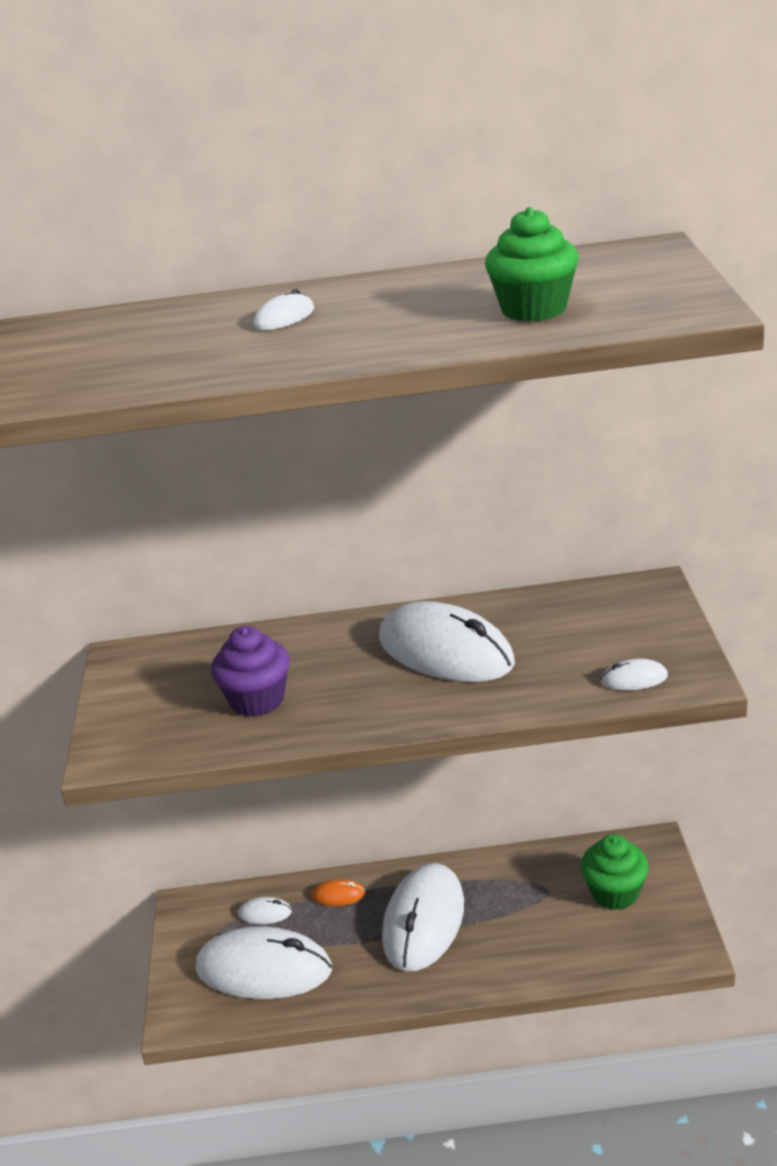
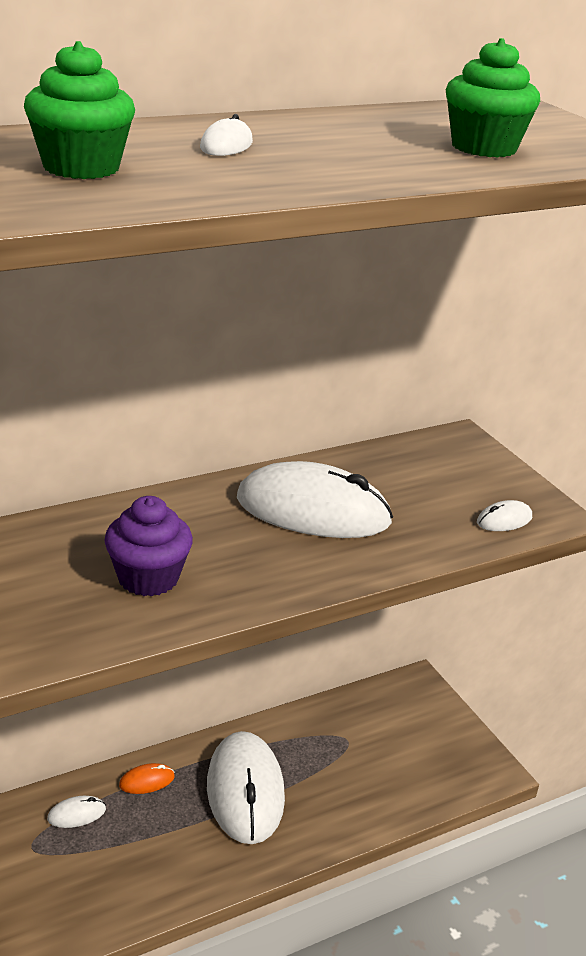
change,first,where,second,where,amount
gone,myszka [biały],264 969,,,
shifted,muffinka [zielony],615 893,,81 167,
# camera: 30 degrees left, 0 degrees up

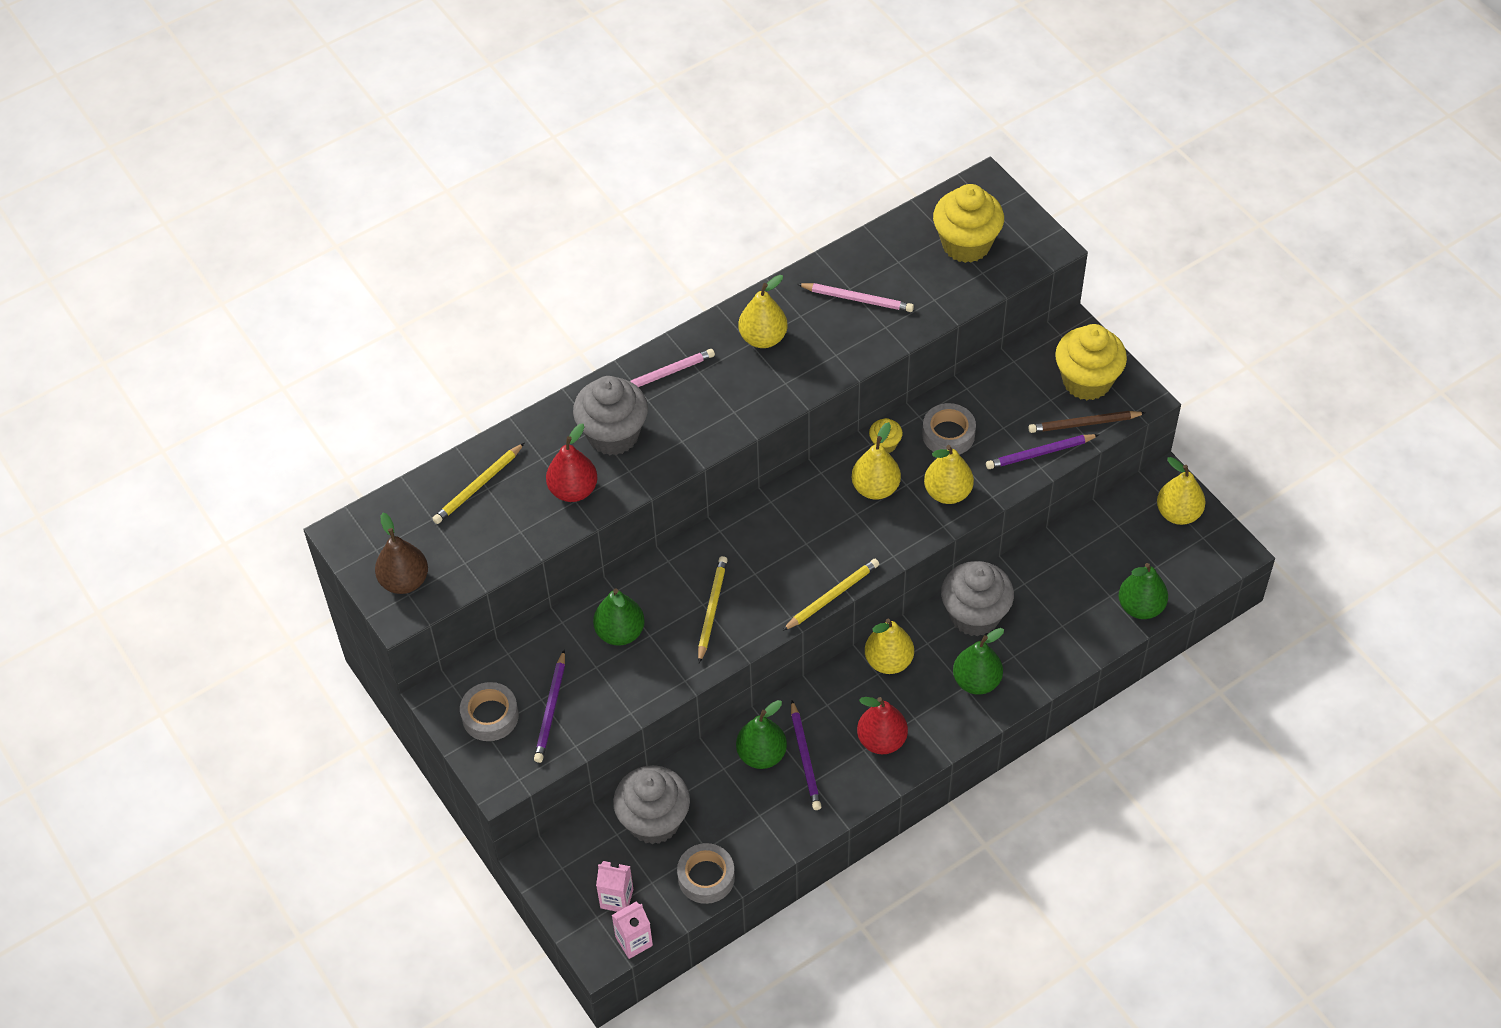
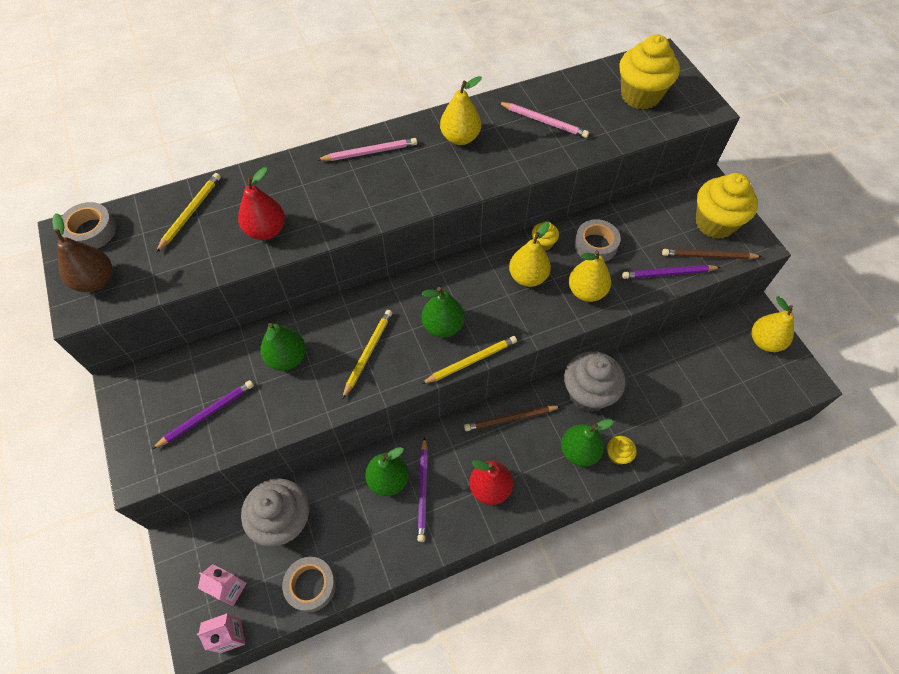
change,first,where,second,where,amount
rotated,ołówek [żółty],478 486,,190 213,150 degrees clockwise
shifted,taśma klejąca [szary],490 716,,91 231,
rotated,ołówek [fioletowy],551 709,,207 415,150 degrees counterclockwise
gone,muffinka [szary],613 435,,,
swapped,gruszka [żółty],888 661,ołówek [brązowy],510 419,
shifted,gruszka [zielony],1140 607,,443 326,
new,,,muffinka [żółty],617 455,
# camera: 10 degrees right, 5 degrees up

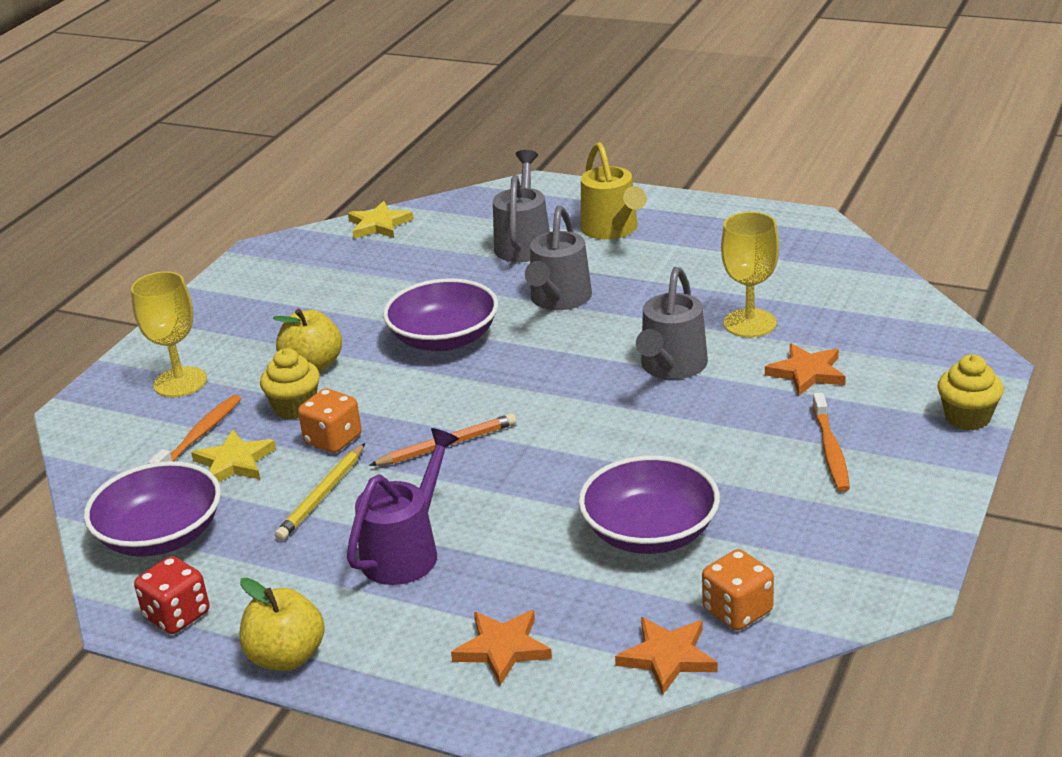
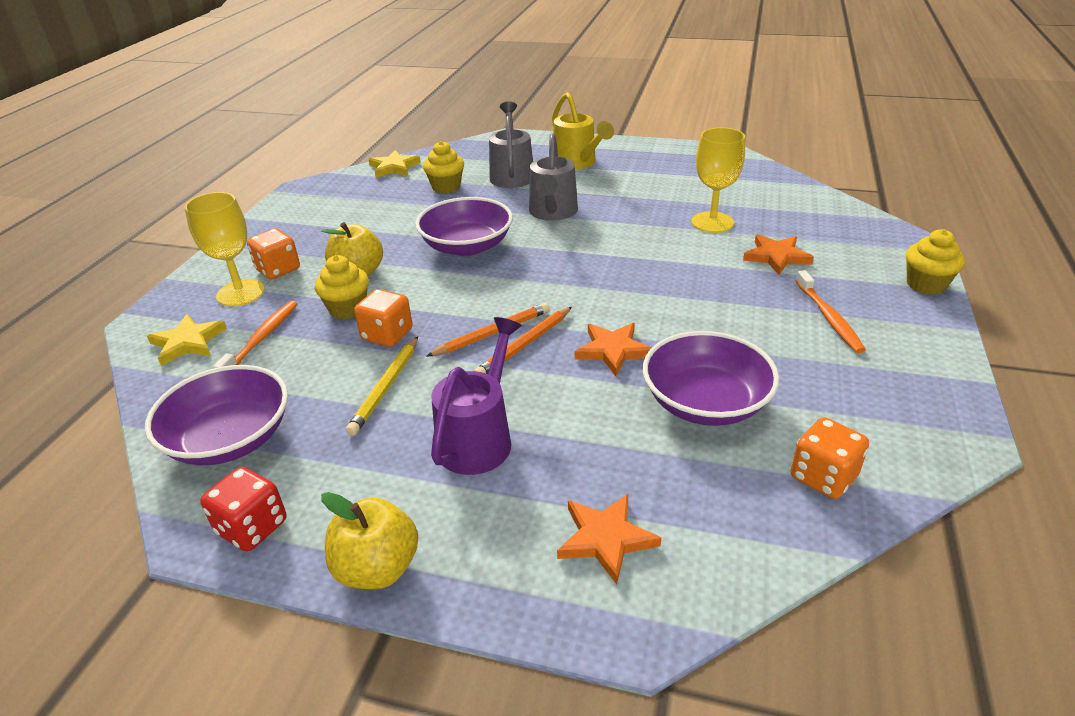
change,first,where,second,where,amount
shifted,gwiazda [żółty],234 462,,188 342,
shifted,gwiazda [pomarańczowy],667 657,,613 350,
gone,konewka [szary],671 367,,,
new,,,kostka do gry [pomarańczowy],278 270,
new,,,muffinka [żółty],446 187,
new,,,ołówek [pomarańczowy],524 345,
# camera: 10 degrees left, 5 degrees up

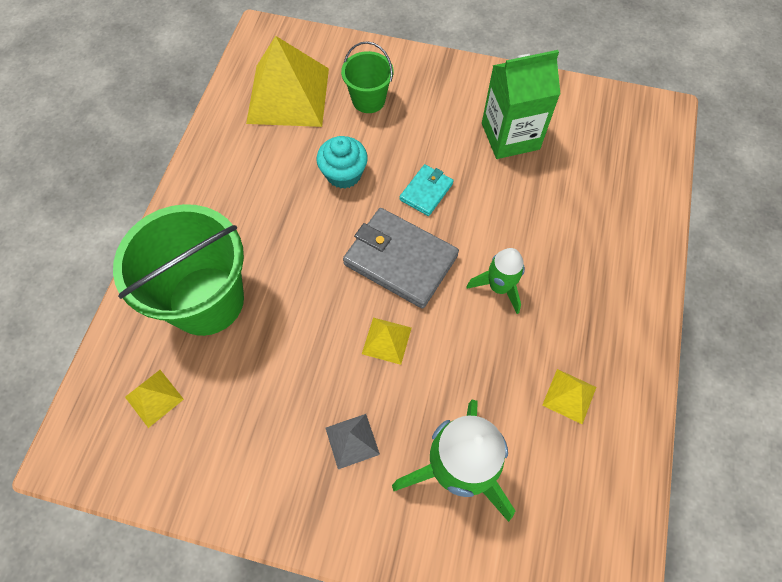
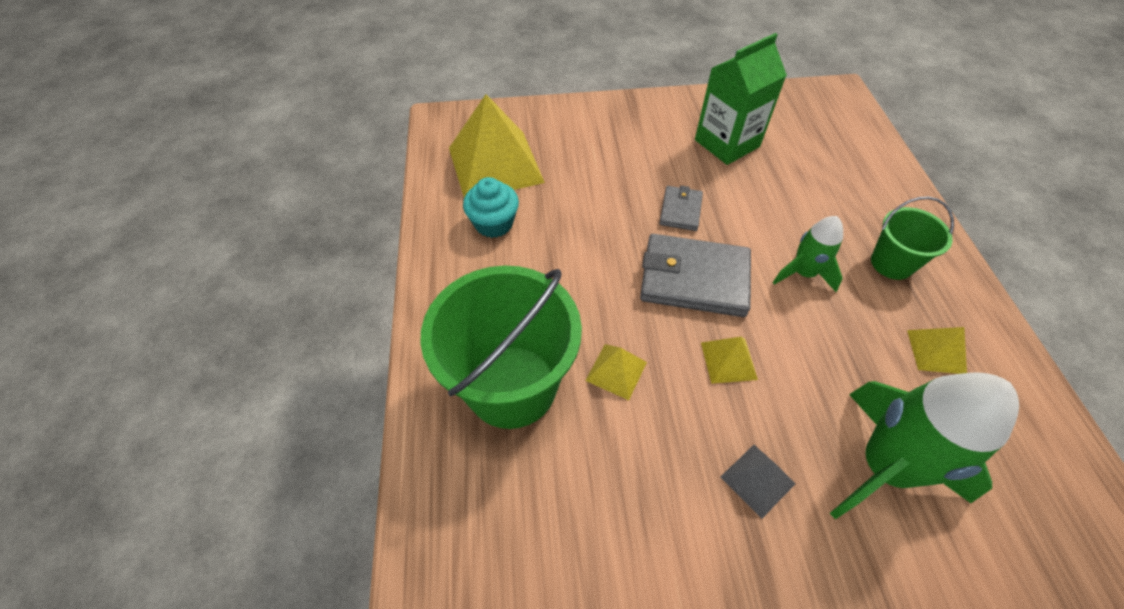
change,first,where,second,where,amount
shifted,piramida [żółty],154 398,,616 371,
shifted,muffinka [turkusowy],343 174,,494 223,
shifted,wiadro [zielony],368 100,,891 263,
repainted,portfel [turkusowy],426 191,portfel [szary],680 210,
# camera: 20 degrees left, 10 degrees down

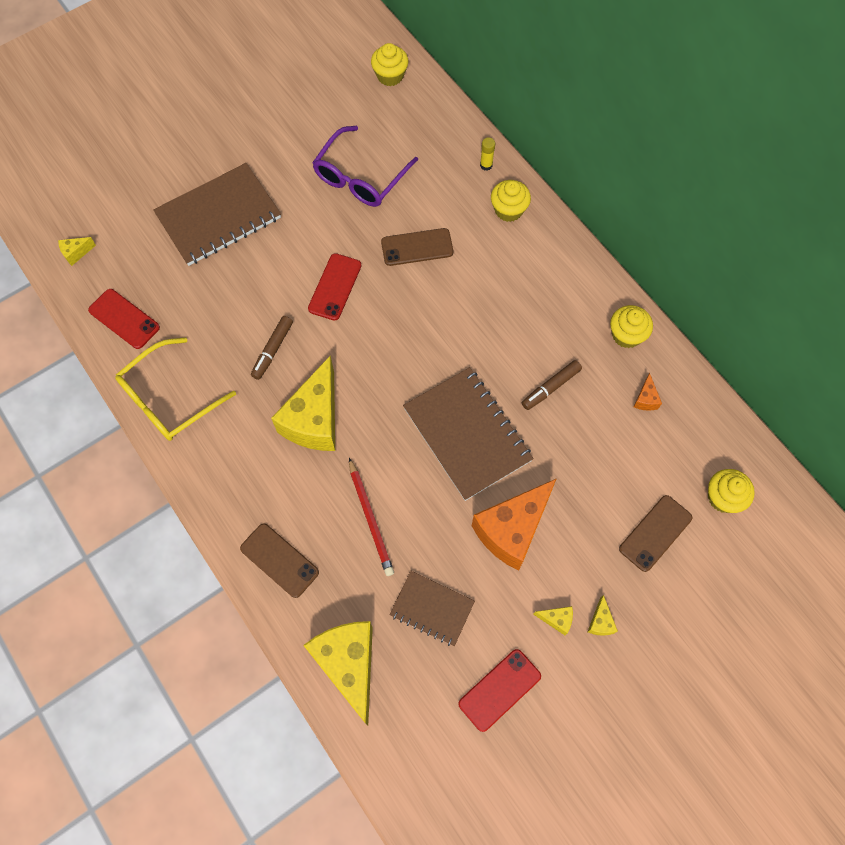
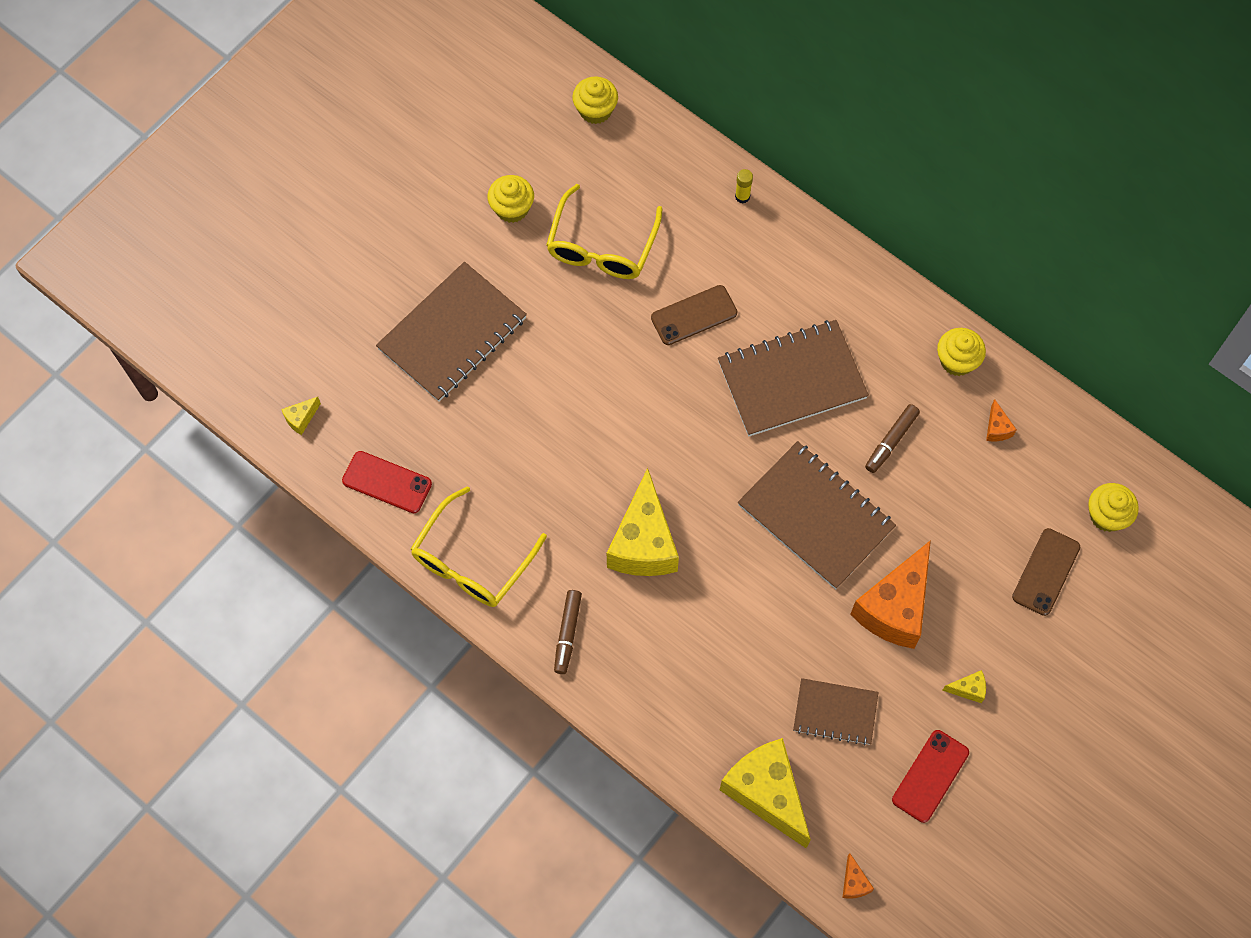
change,first,where,second,where,amount
gone,telefon [brązowy],279 560,,,
shifted,flamaster [brązowy],273 350,,567 633,
gone,telefon [czerwony],335 287,,,
repainted,okulary [fioletowy],360 177,okulary [żółty],602 246,
gone,ołówek [czerwony],370 518,,,
shifted,muffinka [żółty],508 210,,512 208,
gone,ser [żółty],600 622,,,
new,,,zeszyt [brązowy],792 380,
new,,,ser [pomarańczowy],854 883,
# camera: 15 degrees left, 0 degrees up

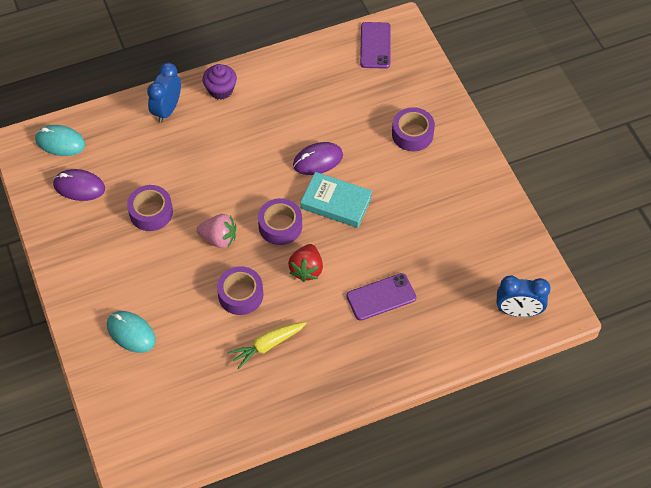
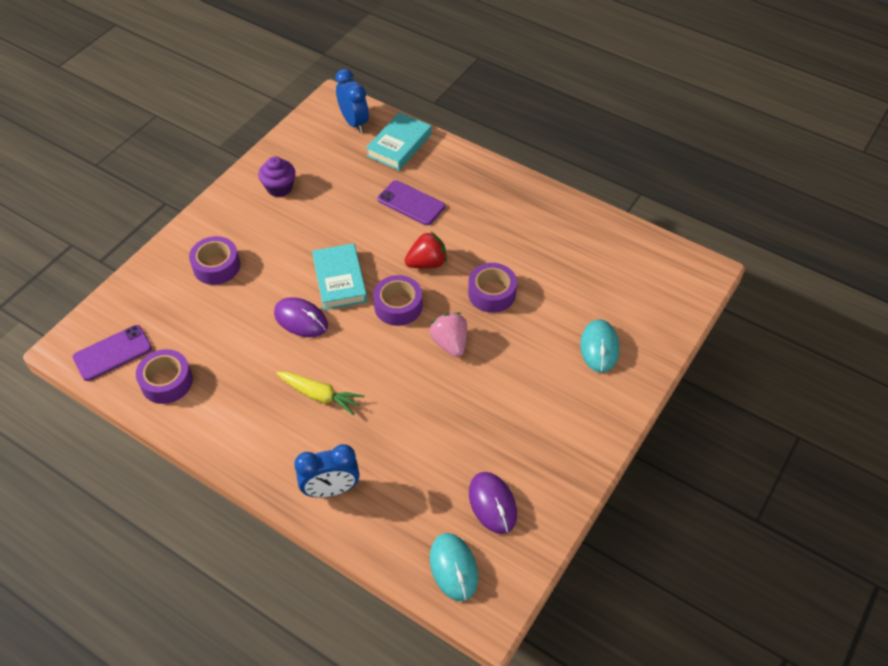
change,first,where,second,where,amount
shifted,taśma klejąca [fioletowy],151 212,,166 382,
shifted,muffinka [fioletowy],221 90,,279 187,
shifted,marchewka [żółty],267 345,,320 396,
new,,,książka [turkusowy],399 145,
# camera: 125 degrees left, 5 degrees down

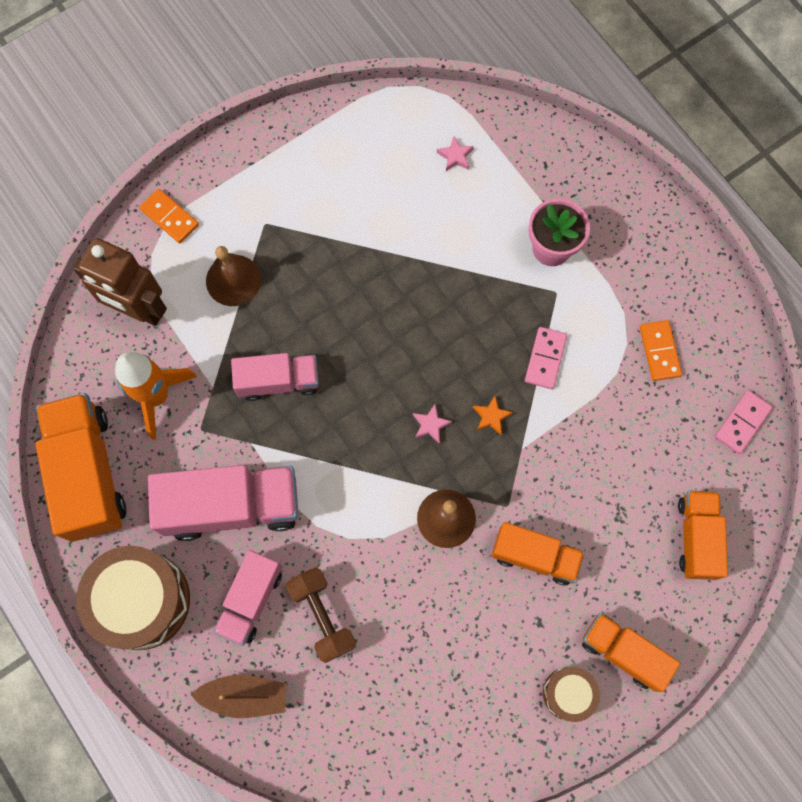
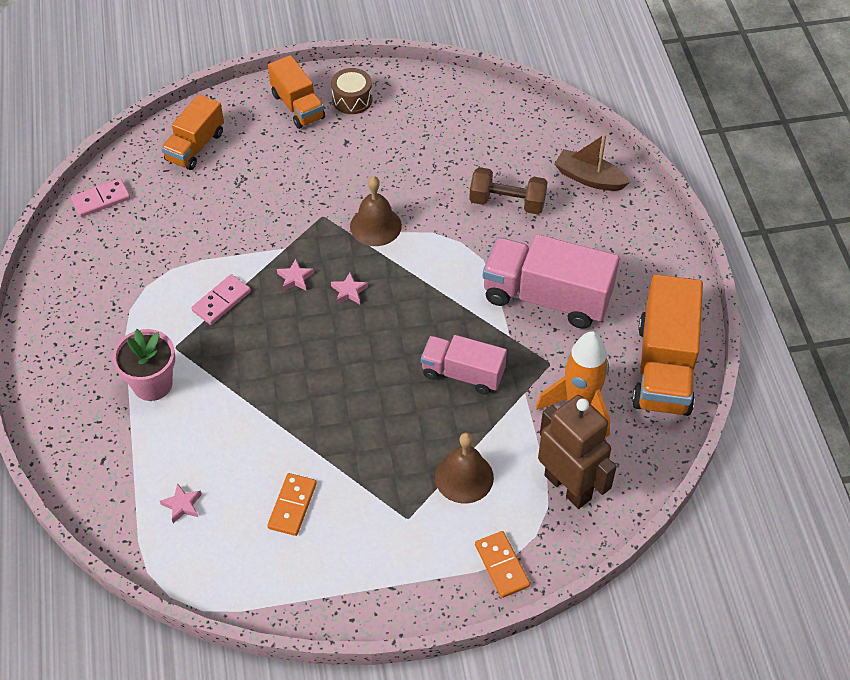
change,first,where,second,where,amount
gone,bęben [brązowy],142 600,,,
gone,ciężarówka [różowy],251 599,,,
rotated,hantel [brązowy],322 616,,507 202,75 degrees counterclockwise
repainted,gwiazda [pomarańczowy],491 417,gwiazda [różowy],295 278,
gone,ciężarówka [pomarańczowy],534 556,,,
shifted,kostka domina [pomarańczowy],659 351,,292 506,
# camera: 155 degrees left, 20 degrees down

